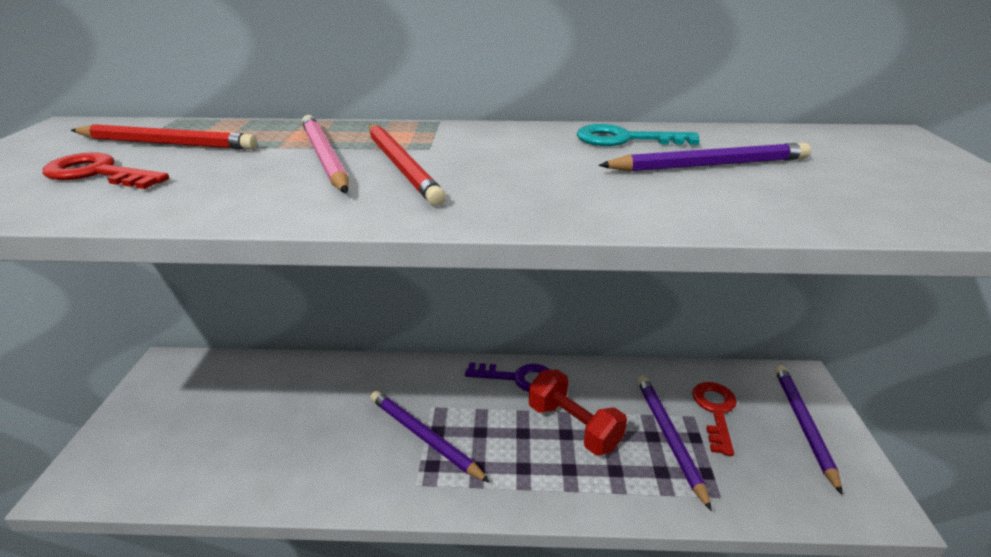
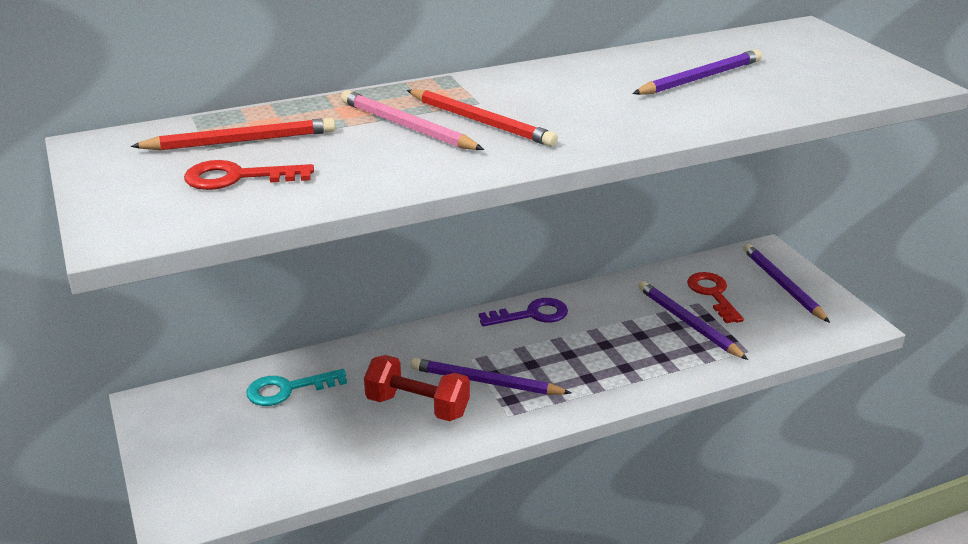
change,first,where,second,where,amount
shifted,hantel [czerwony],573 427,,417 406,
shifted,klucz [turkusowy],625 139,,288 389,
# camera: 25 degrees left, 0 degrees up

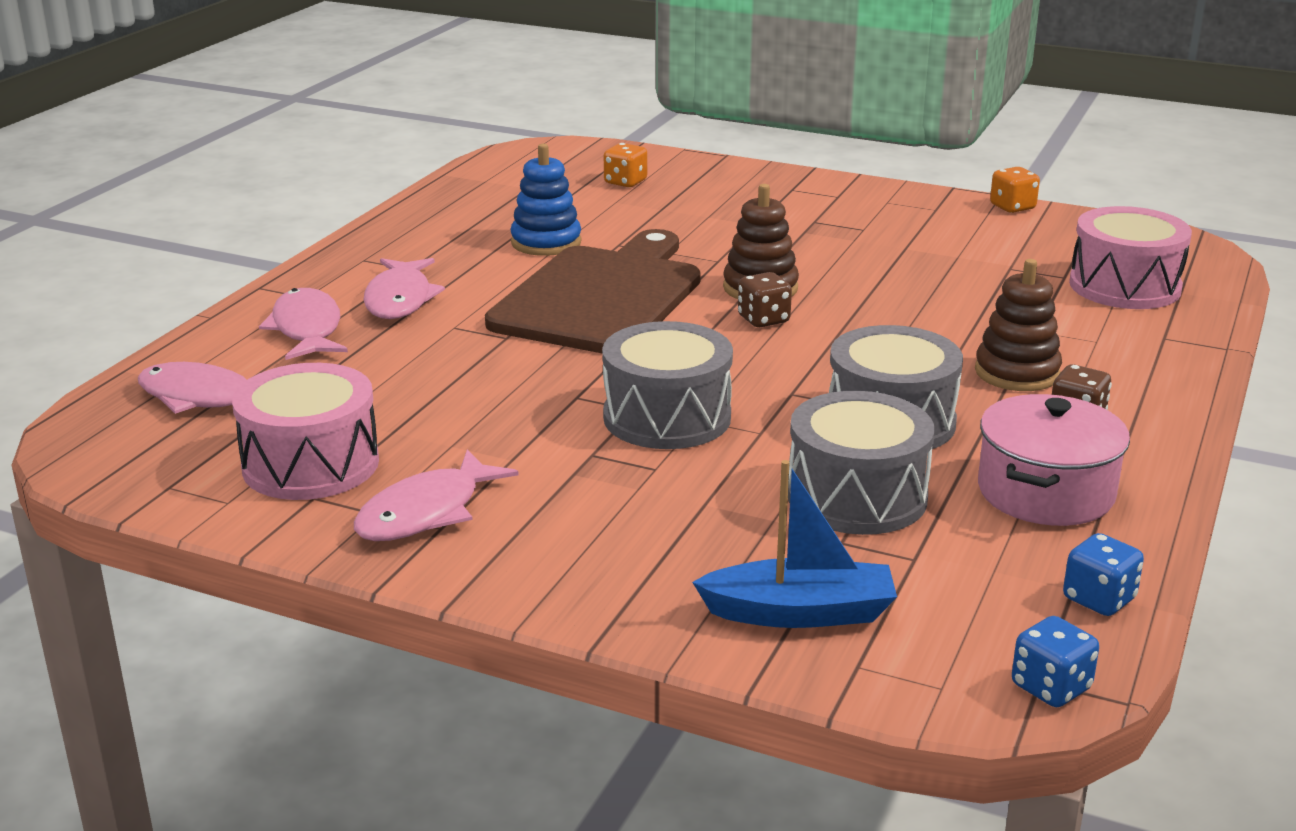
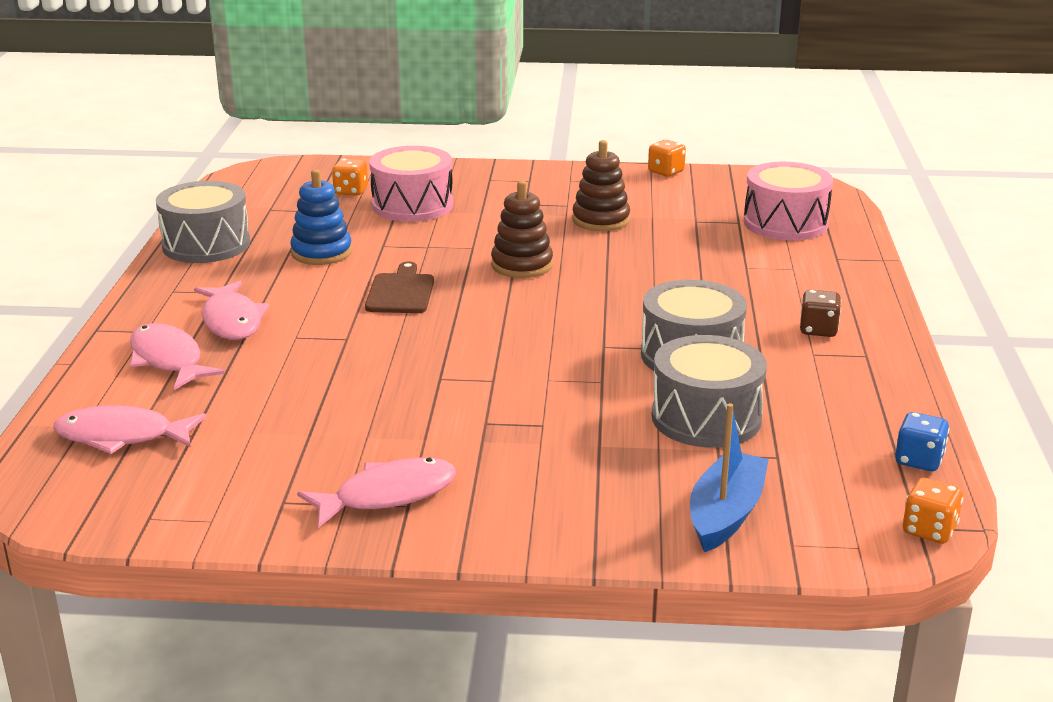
change,first,where,second,where,amount
shifted,bęben [różowy],311 464,,412 205,
rotated,ryba [różowy],426 512,,387 495,135 degrees counterclockwise
scaled,deska do krojenia [brązowy],601 297,,400 292,x0.46
shifted,bęben [szary],667 417,,206 244,
rotated,łódka [niebieski],799 613,,725 514,45 degrees counterclockwise
gone,kostka do gry [brązowy],763 320,,,
shifted,zabawka nakładanka [brązowy],1017 373,,601 220,
gone,garnek [różowy],1045 492,,,
repainted,kostka do gry [niebieski],1051 687,kostka do gry [pomarańczowy],929 530,
# camera: 20 degrees left, 0 degrees up

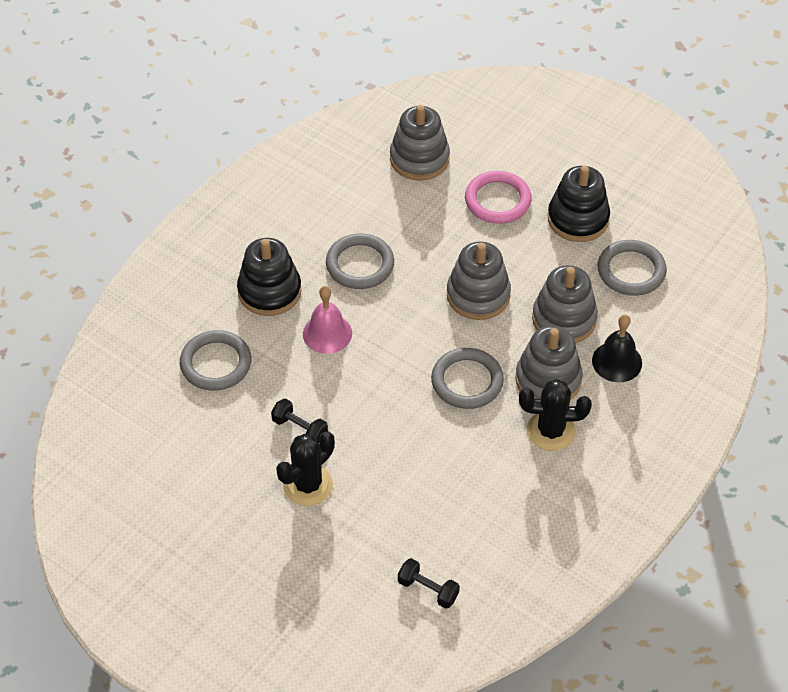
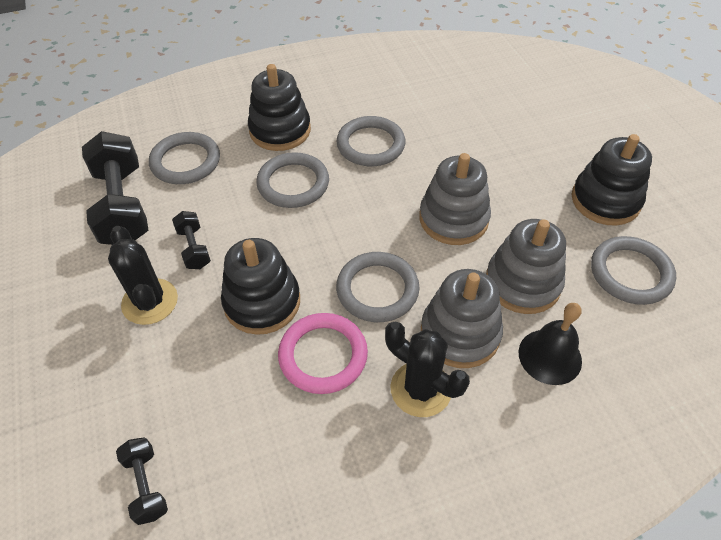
change,first,where,second,where,amount
rotated,kaktus [czarny],308 485,,150 302,75 degrees clockwise
swapped,dzwonek [różowy],327 333,pierścień [szary],293 183,
gone,zabawka nakładanka [szary],419 159,,,
shifted,pierścień [różowy],497 200,,323 355,
new,,,hantel [czarny],123 206,
new,,,zabawka nakładanka [czarny],262 302,
# camera: 35 degrees right, 0 degrees up

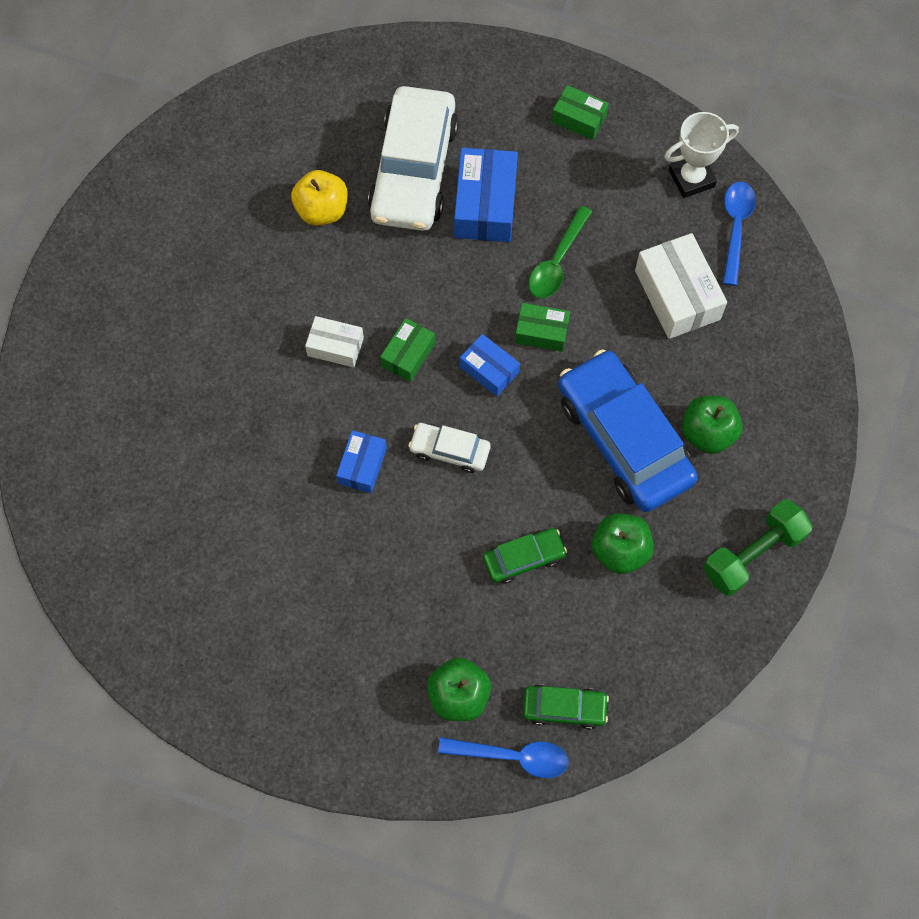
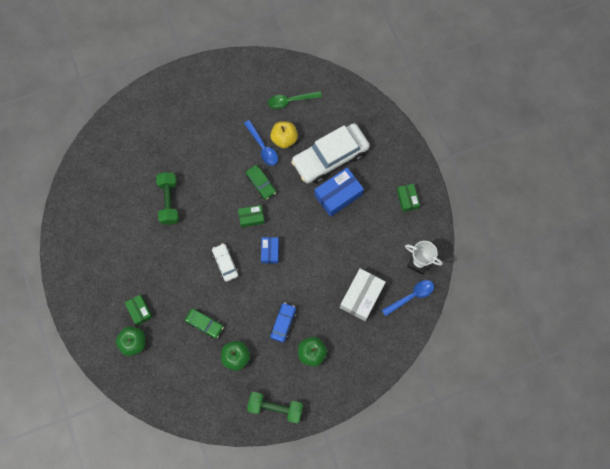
change,first,where,second,where,amount
gone,pudełko [biały],335 346,,,
gone,pudełko [niebieski],362 466,,,
shifted,łyżka [niebieski],512 756,,263 147,
shifted,pudełko [zielony],541 332,,139 311,
shifted,samochód [zielony],564 708,,261 184,
shifted,łyżka [zielony],557 262,,290 101,
scaled,samochód [niebieski],624 438,,283 323,x0.47
new,,,hantel [zielony],169 201,
# camera: 50 degrees right, 5 degrees up

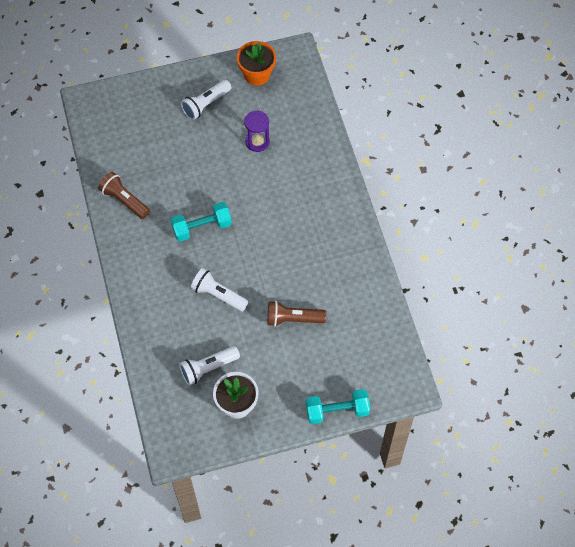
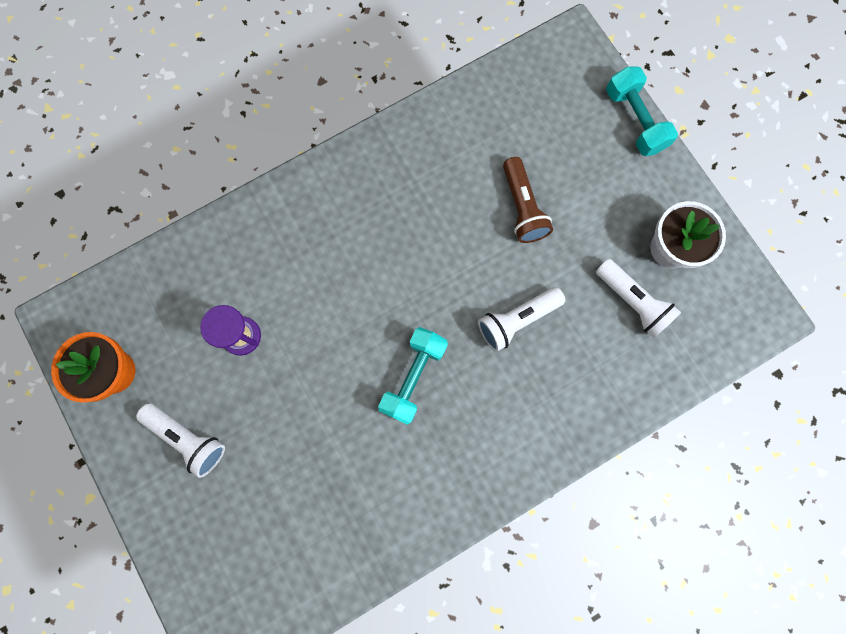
change,first,where,second,where,amount
gone,latarka [brązowy],124 200,,,
rotated,hantel [turkusowy],202 227,,413 377,60 degrees clockwise
rotated,latarka [biały],218 295,,517 320,45 degrees clockwise
# camera: 105 degrees left, 15 degrees up

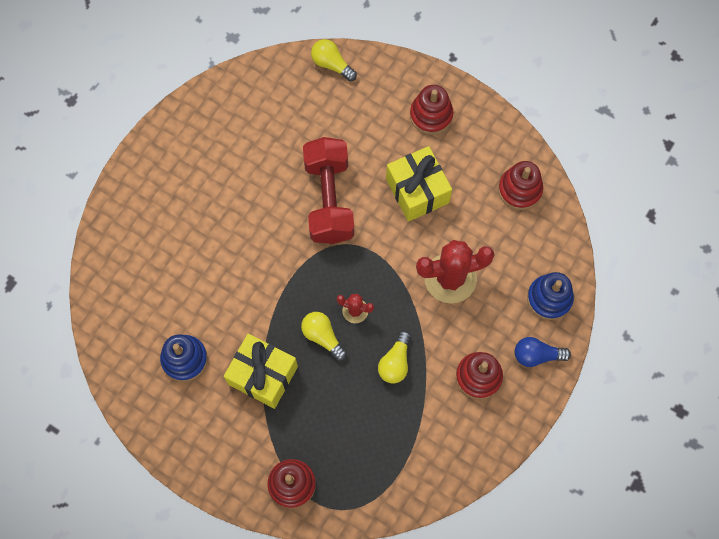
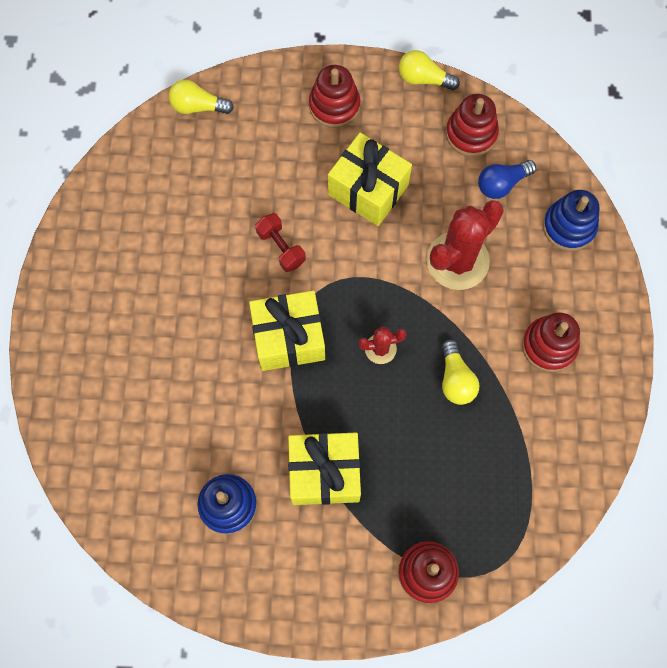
change,first,where,second,where,amount
shifted,żarówka [żółty],322 336,,423 79,
scaled,hantel [czerwony],329 199,,281 248,x0.48
shifted,żarówka [niebieski],536 355,,502 184,
new,,,prezent [żółty],288 338,
# camera: 30 degrees left, 0 degrees up

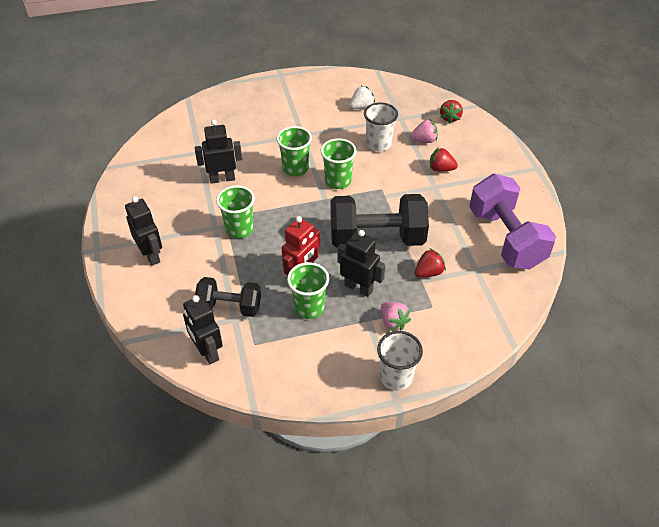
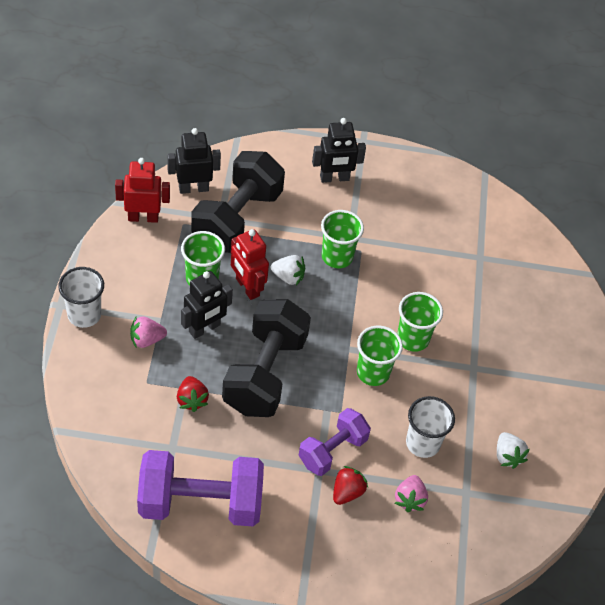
change,first,where,second,where,amount
gone,robot [czarny],222 179,,,
scaled,hantel [czarny],230 307,,237 219,x1.66
gone,truskawka [czerwony],450 118,,,
new,,,robot [czerwony],143 217,
new,,,truskawka [biały],288 277,
new,,,hantel [fioletowy],332 451,
# camera: 105 degrees right, 5 degrees up

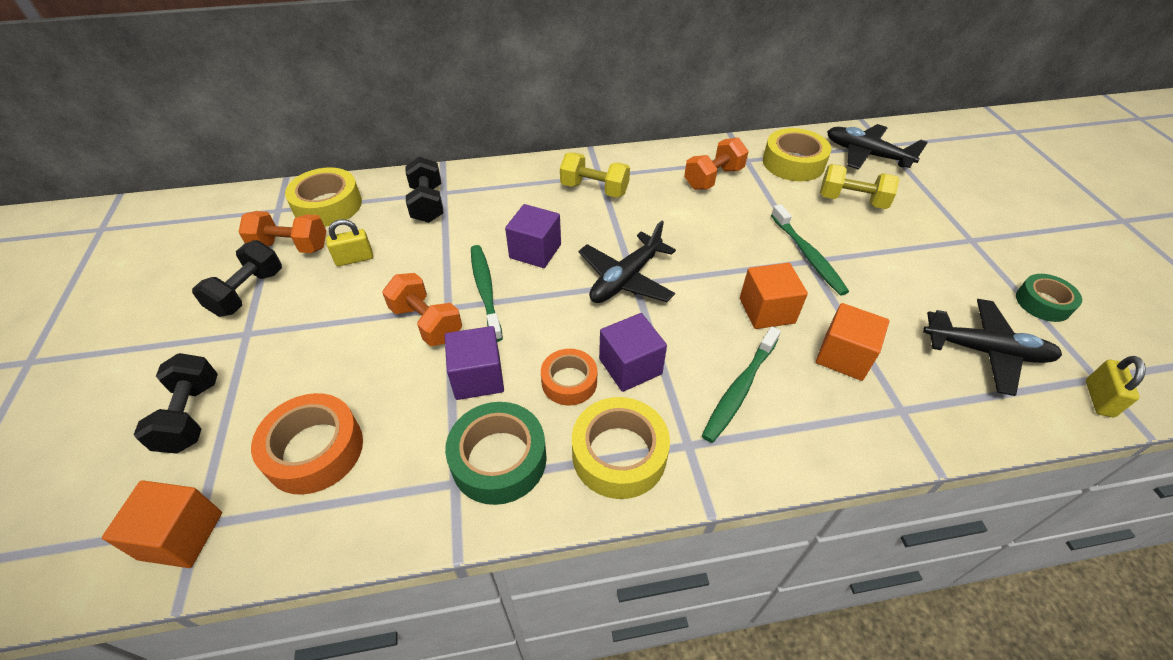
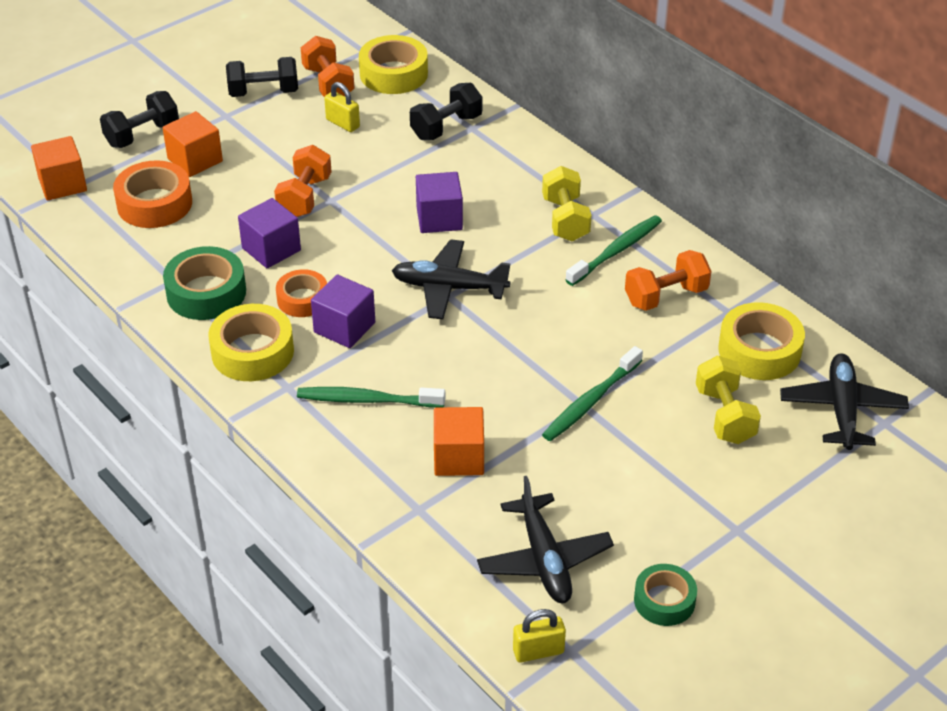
change,first,where,second,where,amount
shifted,szczoteczka do zębów [zielony],485 290,,616 251,
rotated,hantel [pomarańczowy],713 178,,666 296,45 degrees counterclockwise
shifted,sześcian [pomarańczowy],766 310,,195 160,
# camera: 60 degrees right, 5 degrees down

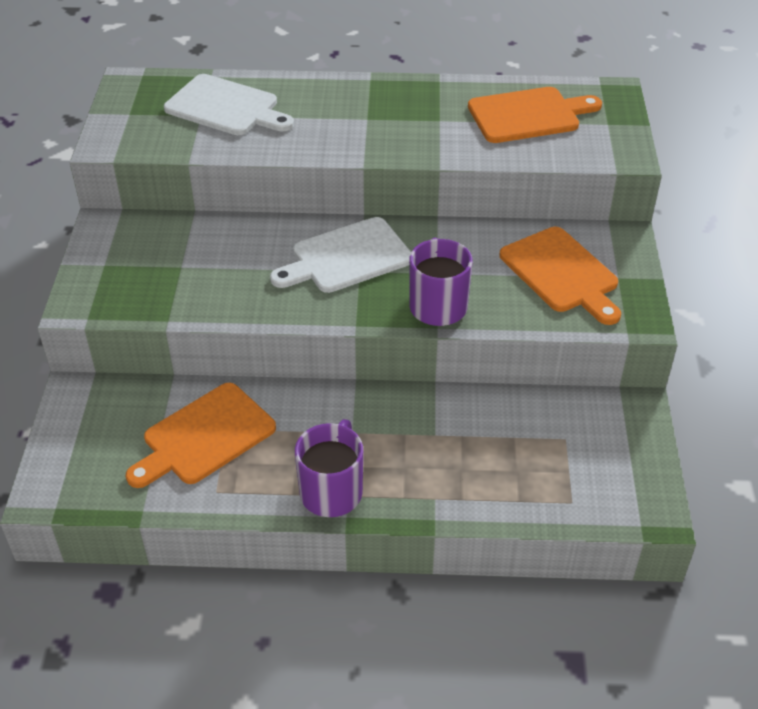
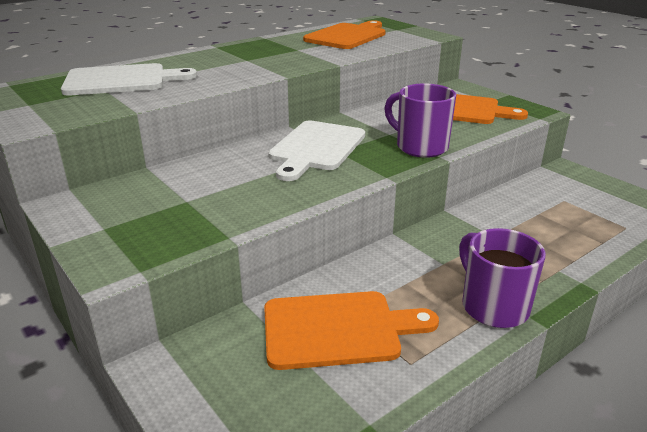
change,first,where,second,where,amount
rotated,deska do krojenia [pomarańczowy],204 436,,338 329,105 degrees counterclockwise
# camera: 40 degrees left, 15 degrees down

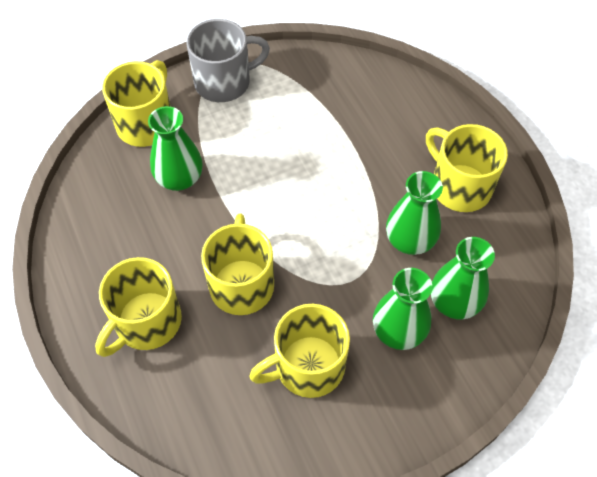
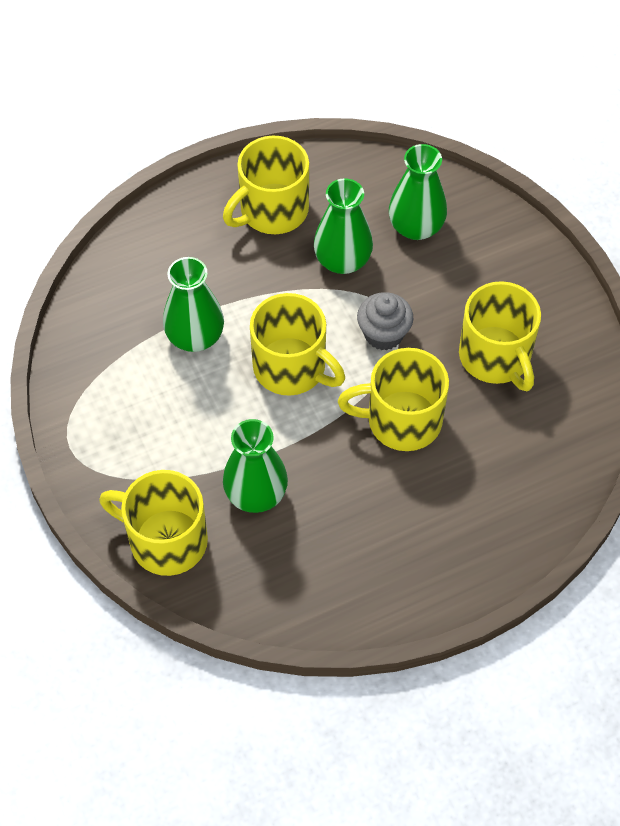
change,first,where,second,where,amount
shifted,kubek [żółty],146 322,,291 368,
gone,kubek [szary],224 82,,,
shifted,wazon [zielony],398 331,,195 337,
new,,,muffinka [szary],383 334,
# camera: 90 degrees left, 0 degrees up

